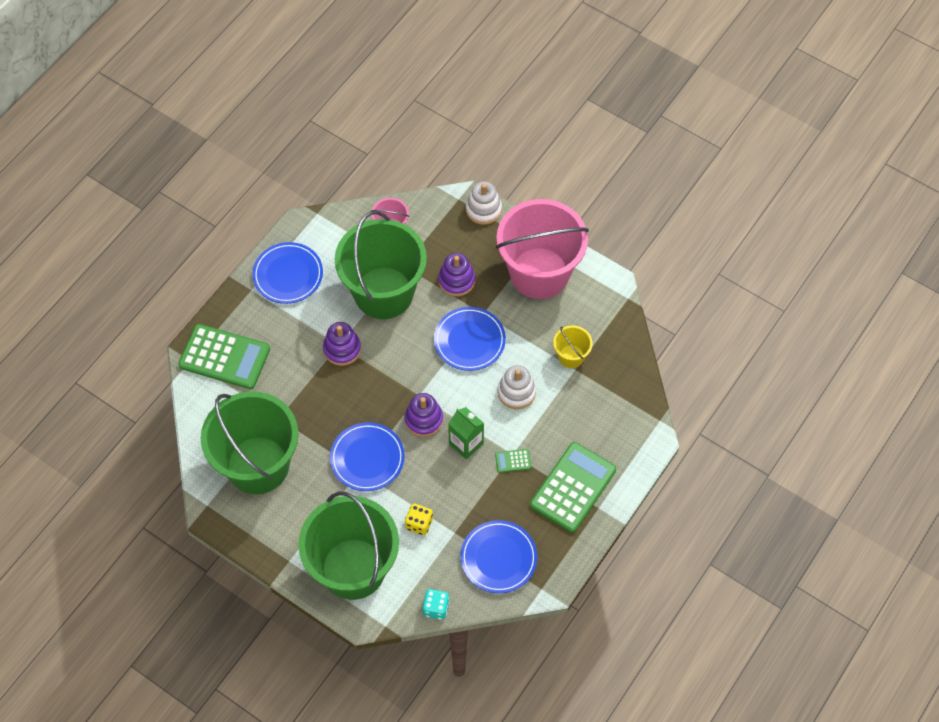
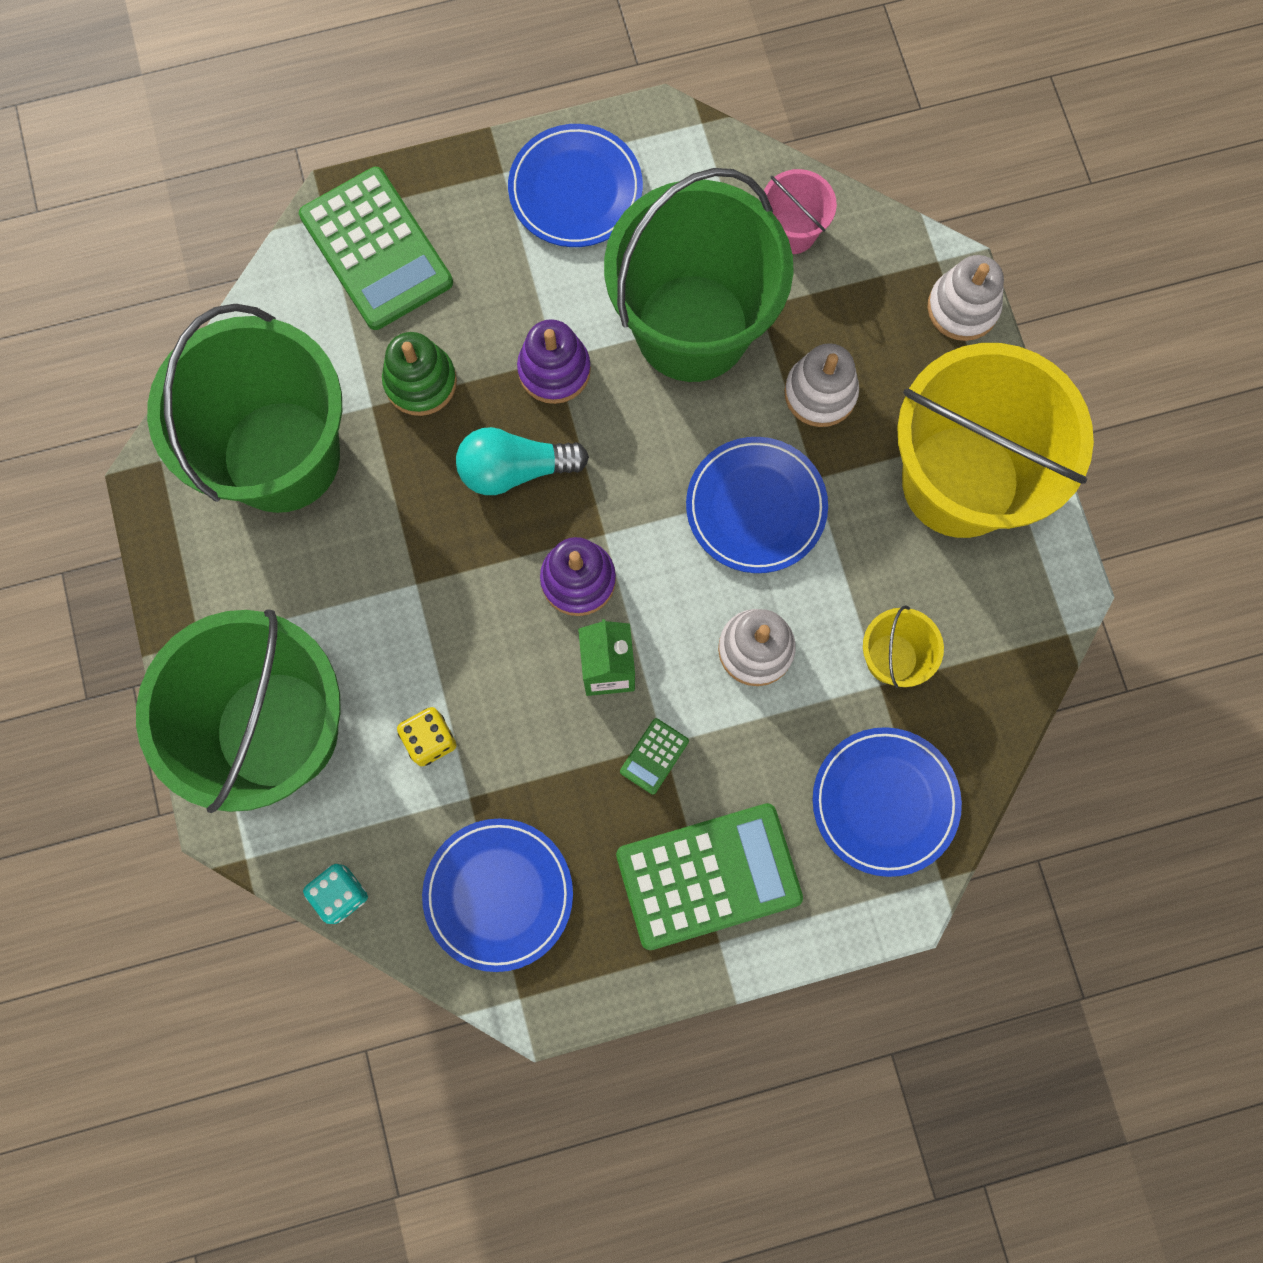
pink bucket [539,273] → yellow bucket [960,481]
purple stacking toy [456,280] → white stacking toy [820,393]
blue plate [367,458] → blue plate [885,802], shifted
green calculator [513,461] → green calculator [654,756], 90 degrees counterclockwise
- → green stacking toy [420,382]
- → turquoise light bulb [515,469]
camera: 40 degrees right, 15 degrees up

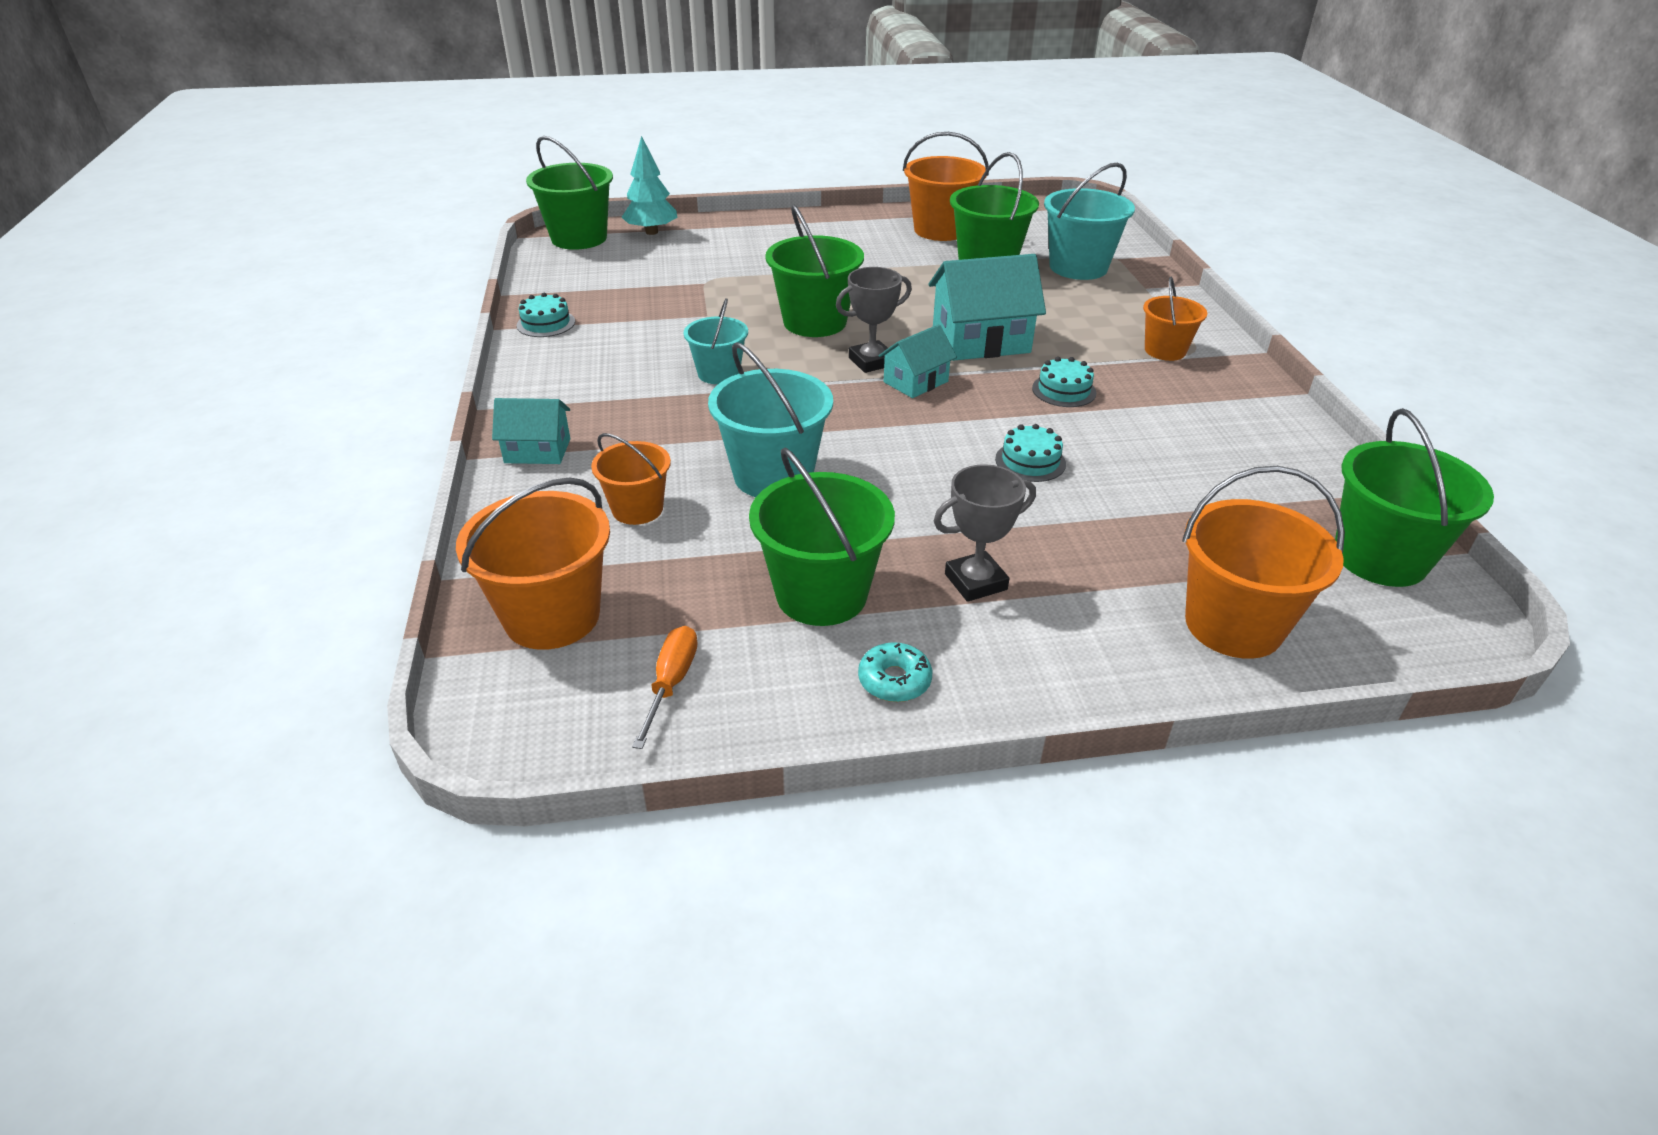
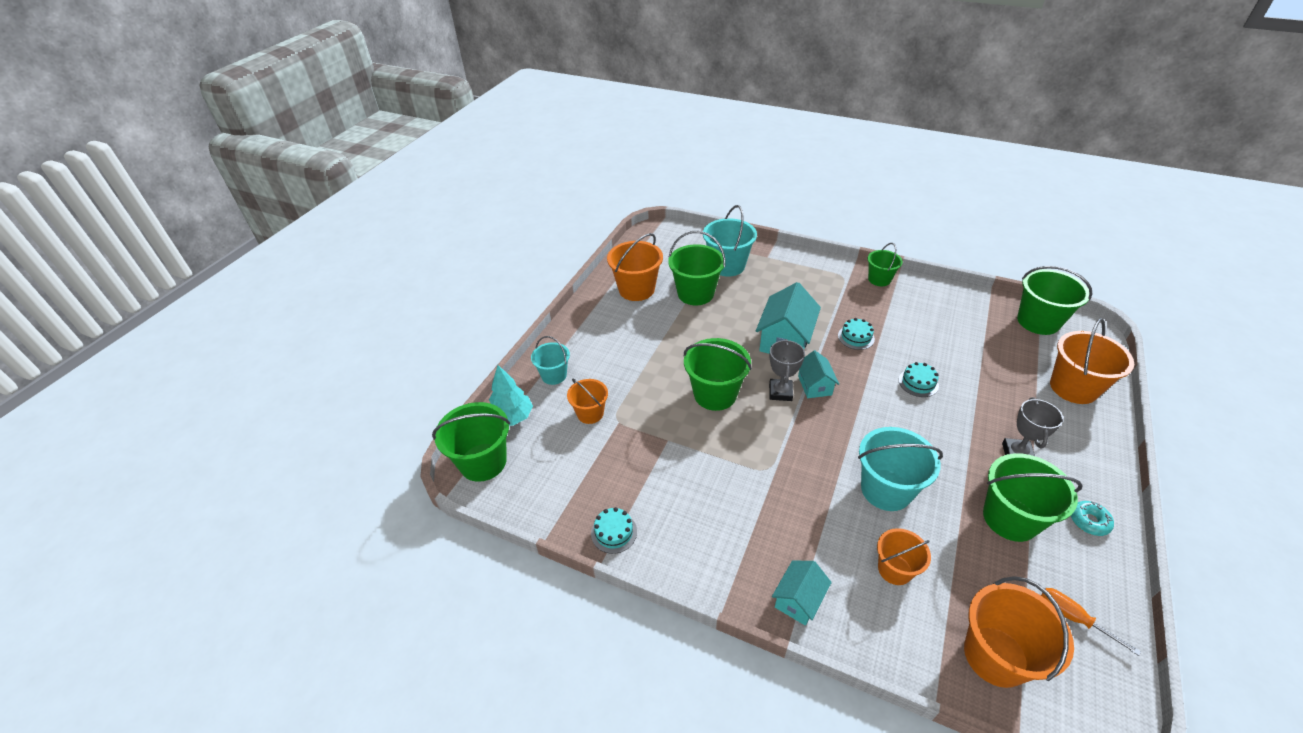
orange bucket [1165,350] → orange bucket [590,413], shifted
turquoise bucket [718,373] → turquoise bucket [554,375], shifted
- → green bucket [879,279]
camera: 55 degrees left, 5 degrees up

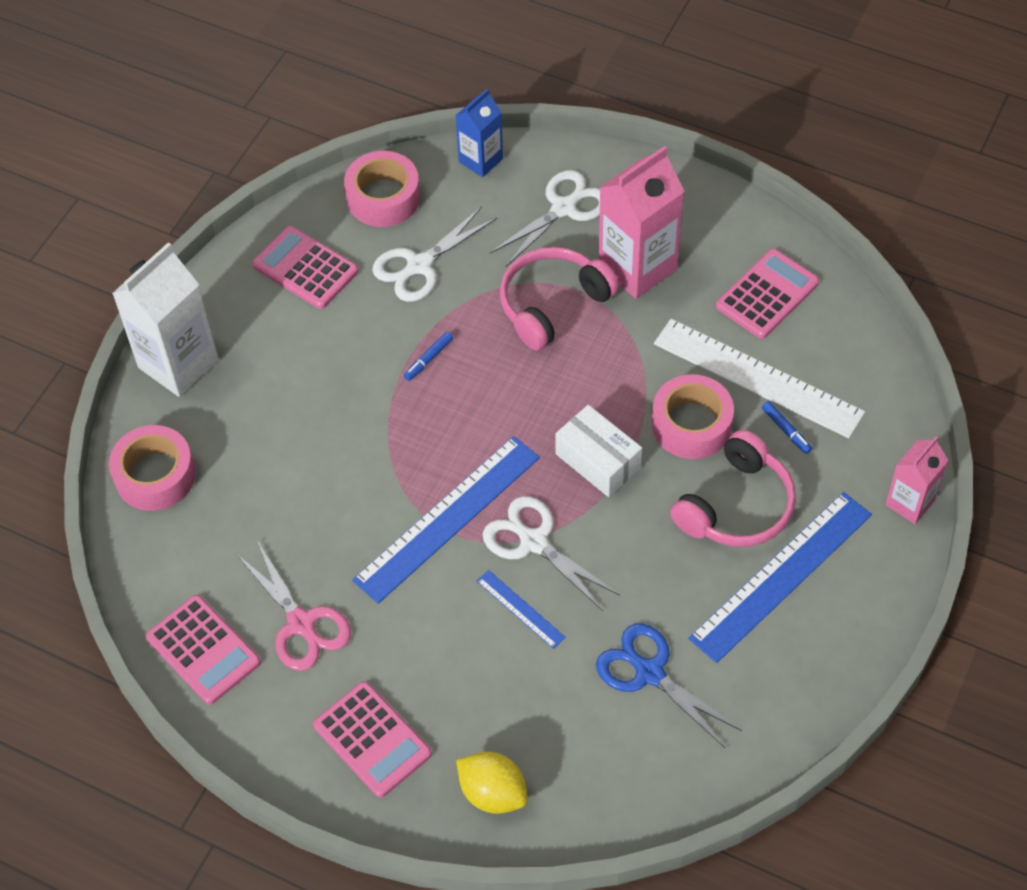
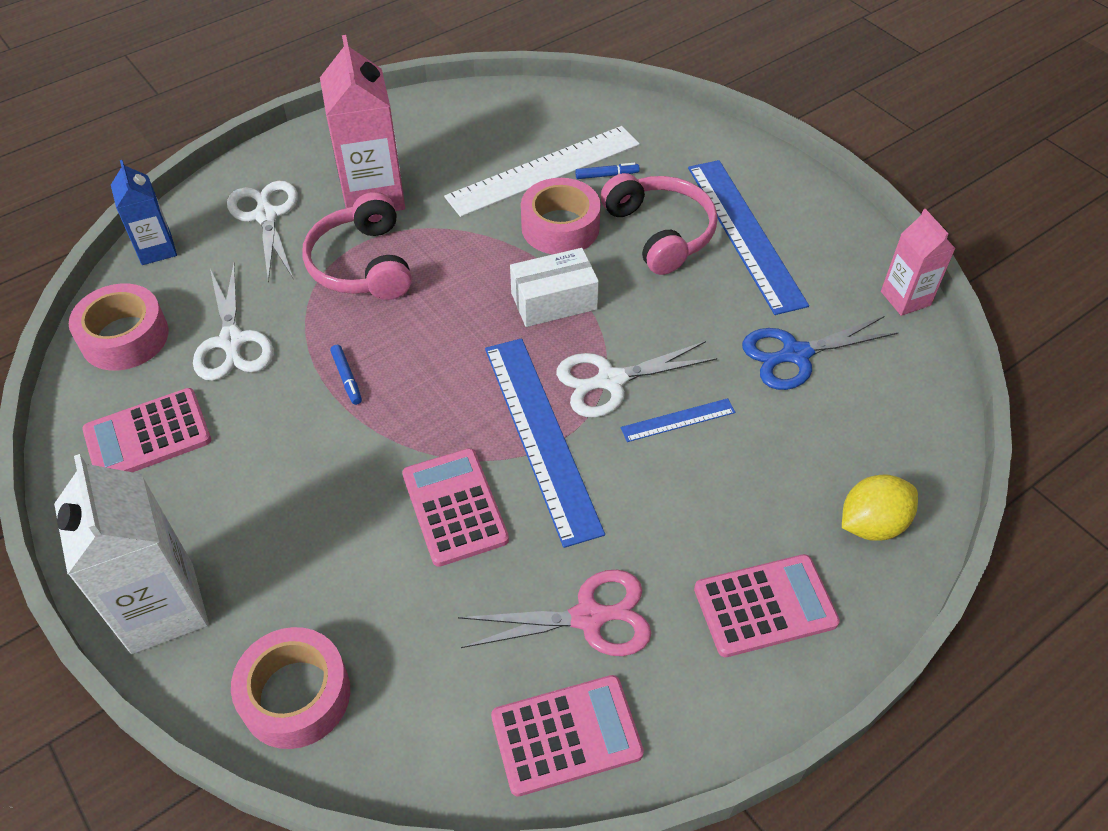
pink calculator [767,295] → pink calculator [455,507], shifted
pink carton [909,503] → pink carton [905,298], shifted
camera: 65 degrees left, 5 degrees down

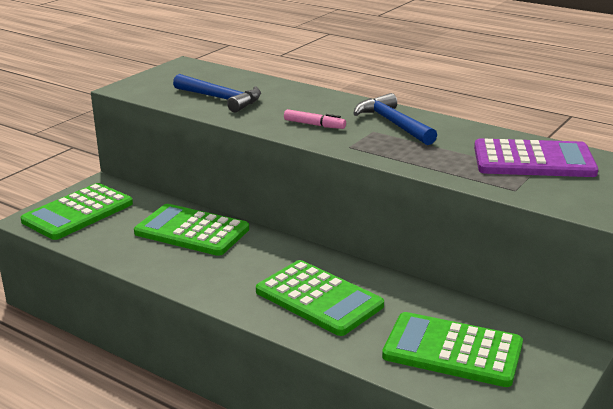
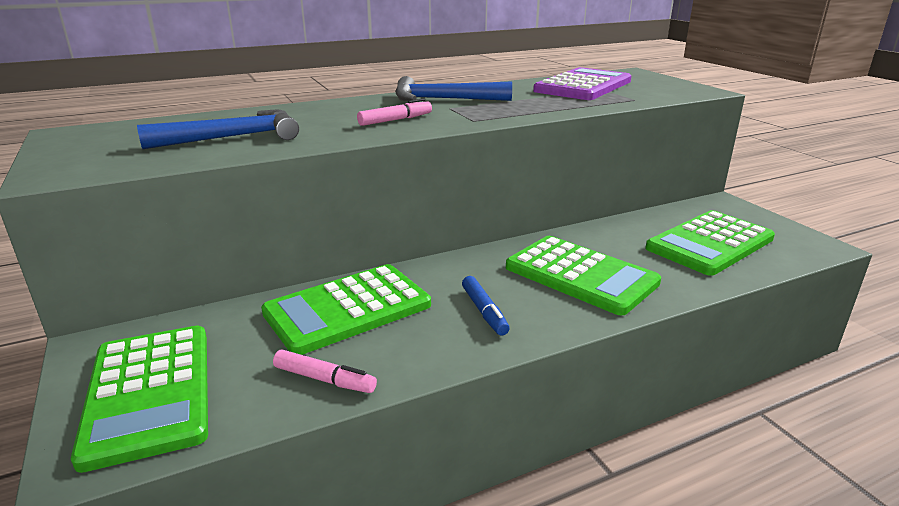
green calculator [318,299] → green calculator [580,275], 60 degrees clockwise
- → blue marker [484,311]
- → pink marker [324,379]
camera: 60 degrees left, 0 degrees up

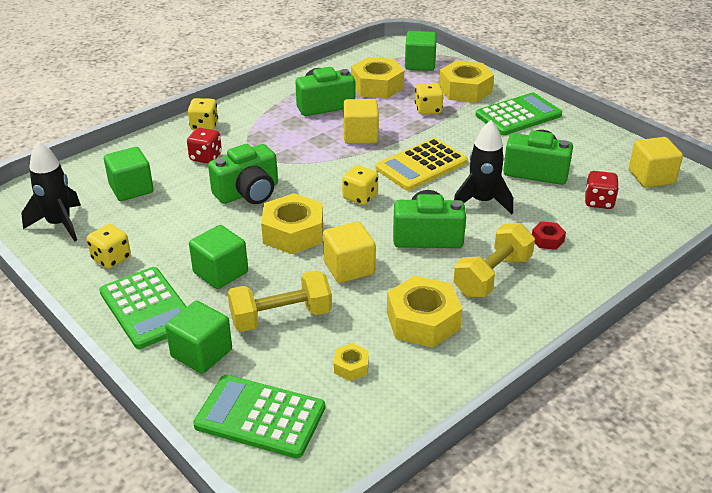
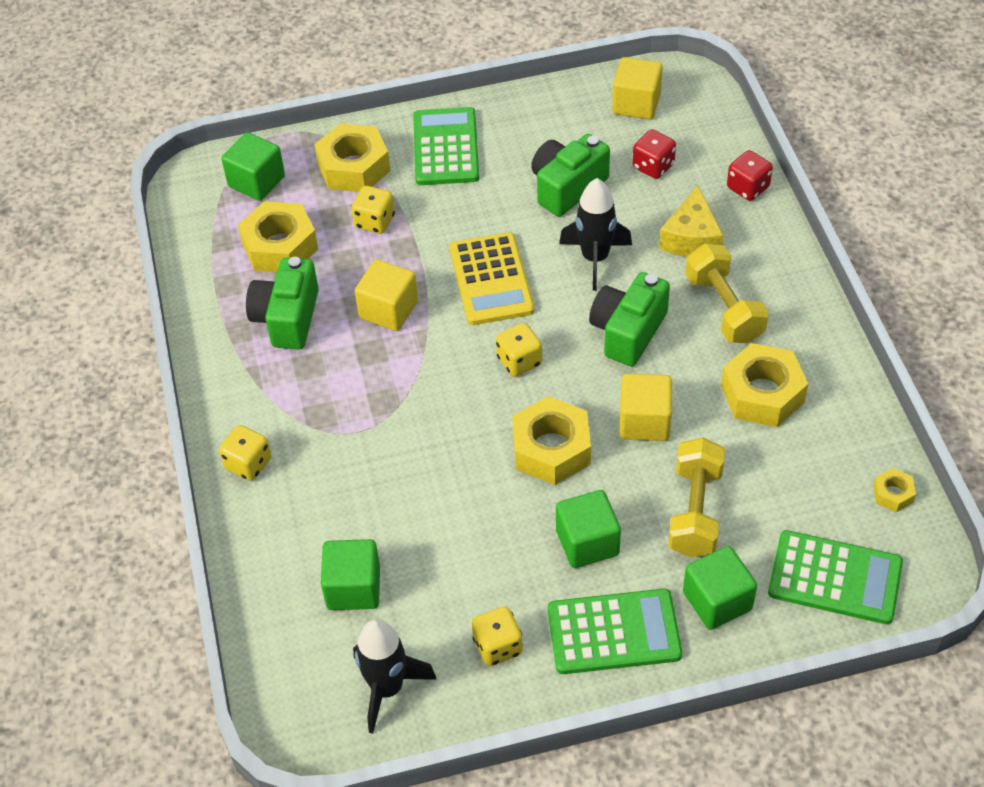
red dice [205,157] → red dice [748,188], shifted
green camera [248,193] → -
red nut [547,240] → yellow cheese [691,238]
yellow nut [351,366] → yellow nut [893,494], shifted
green calculator [260,417] → green calculator [835,578], 120 degrees counterclockwise
camera: 60 degrees left, 15 degrees up

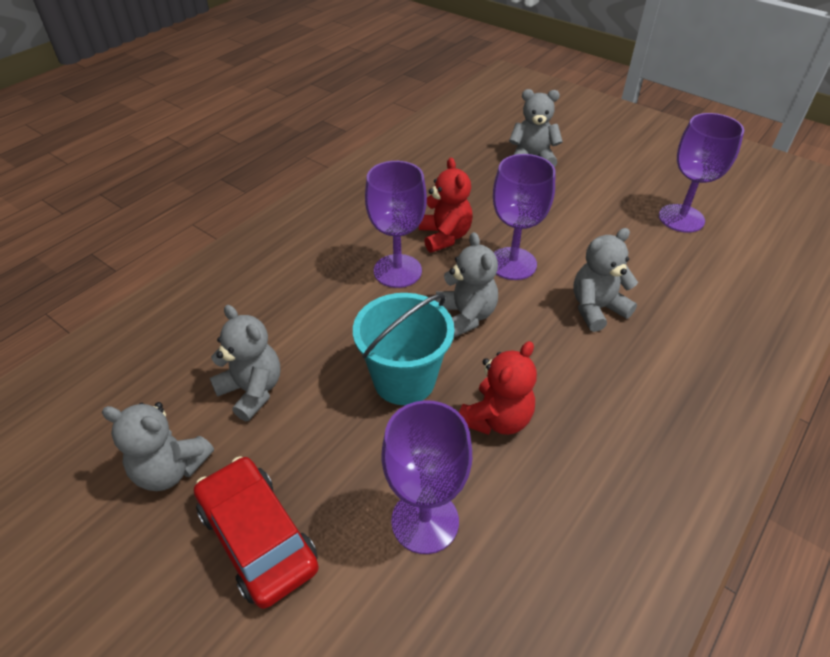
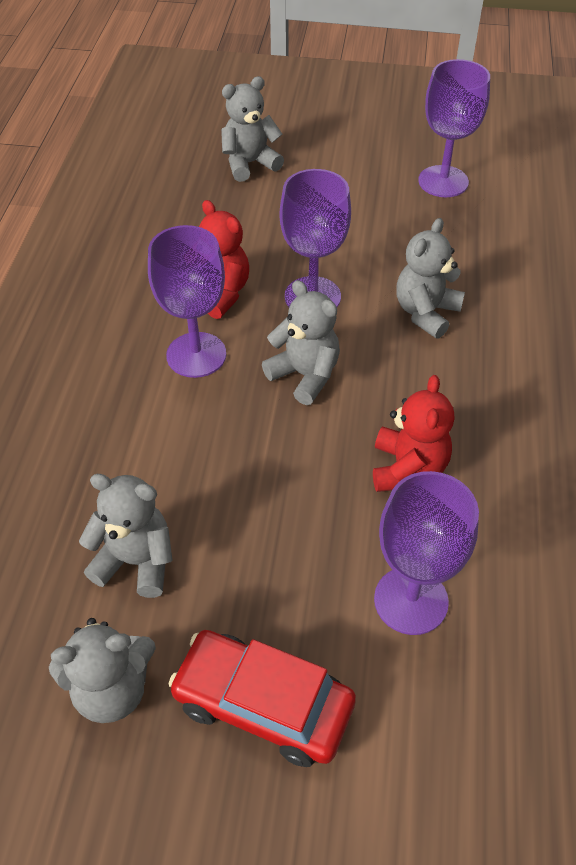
turquoise bucket [404,380] → -
camera: 30 degrees left, 5 degrees up

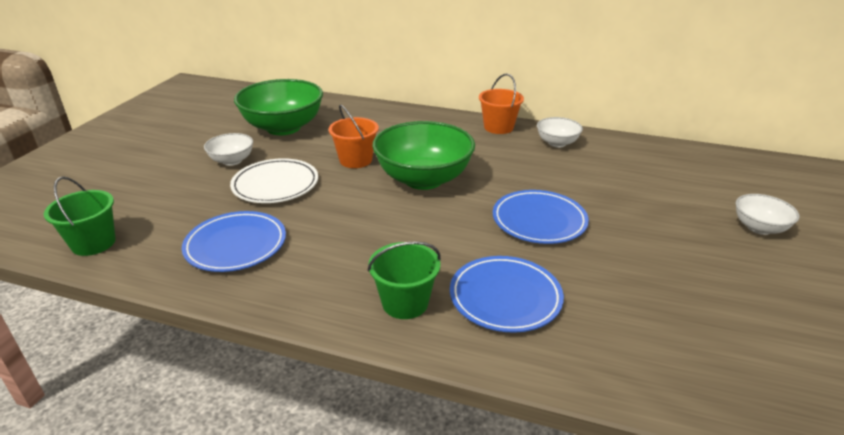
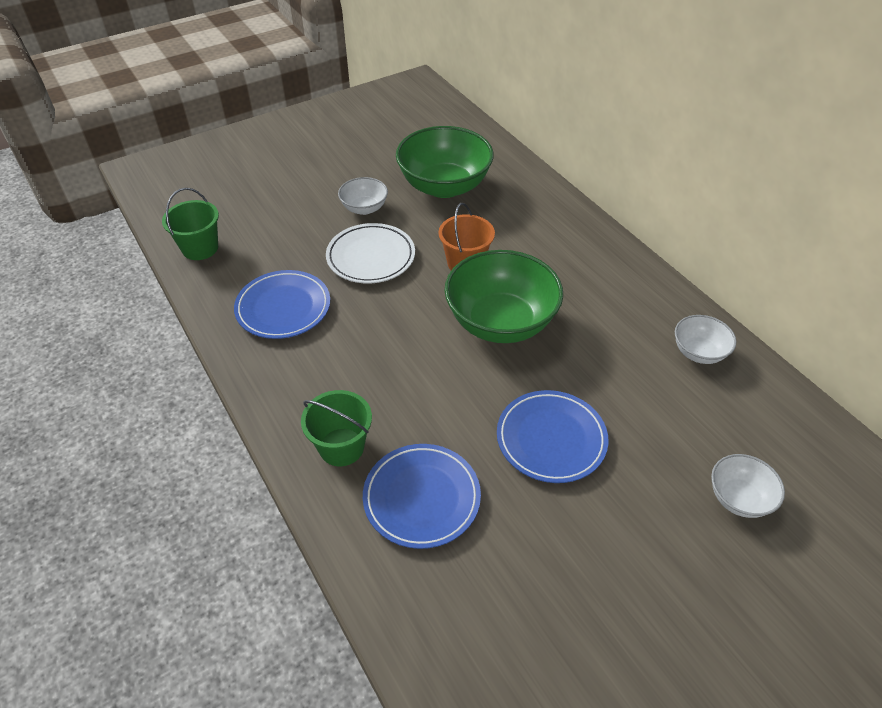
orange bucket [498,127] → -
white bowl [759,228] → white bowl [739,498], shifted
camera: 40 degrees right, 15 degrees up

